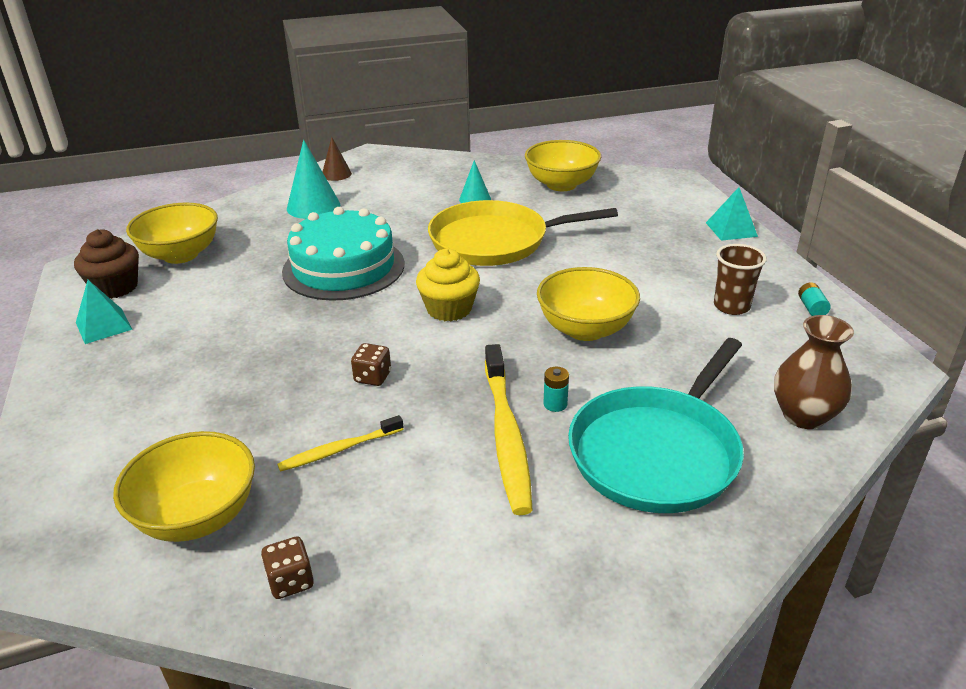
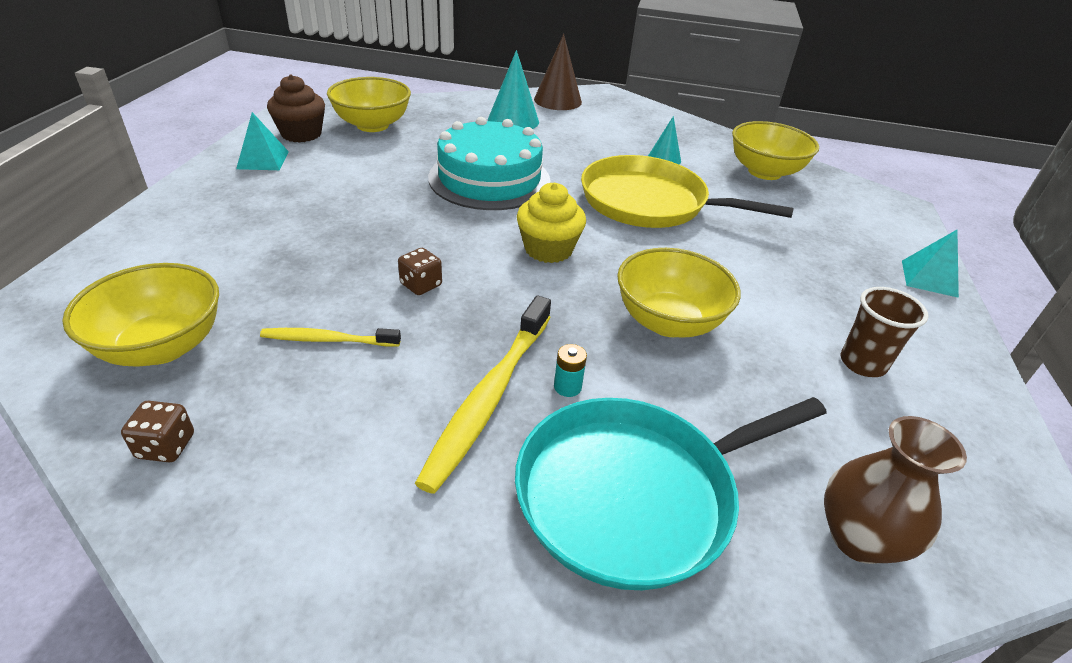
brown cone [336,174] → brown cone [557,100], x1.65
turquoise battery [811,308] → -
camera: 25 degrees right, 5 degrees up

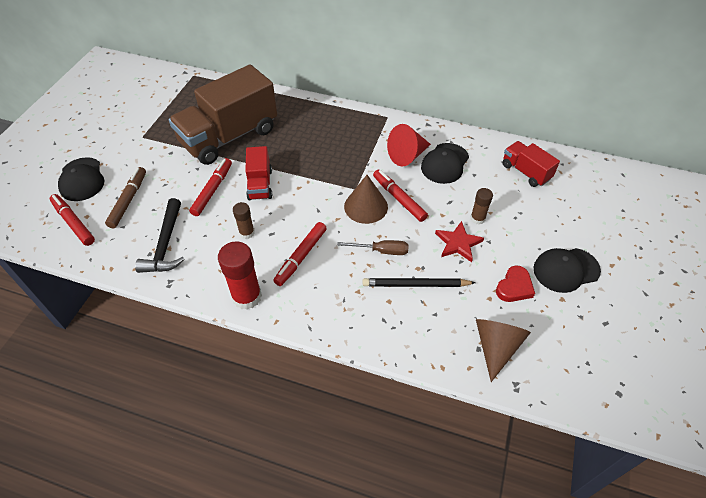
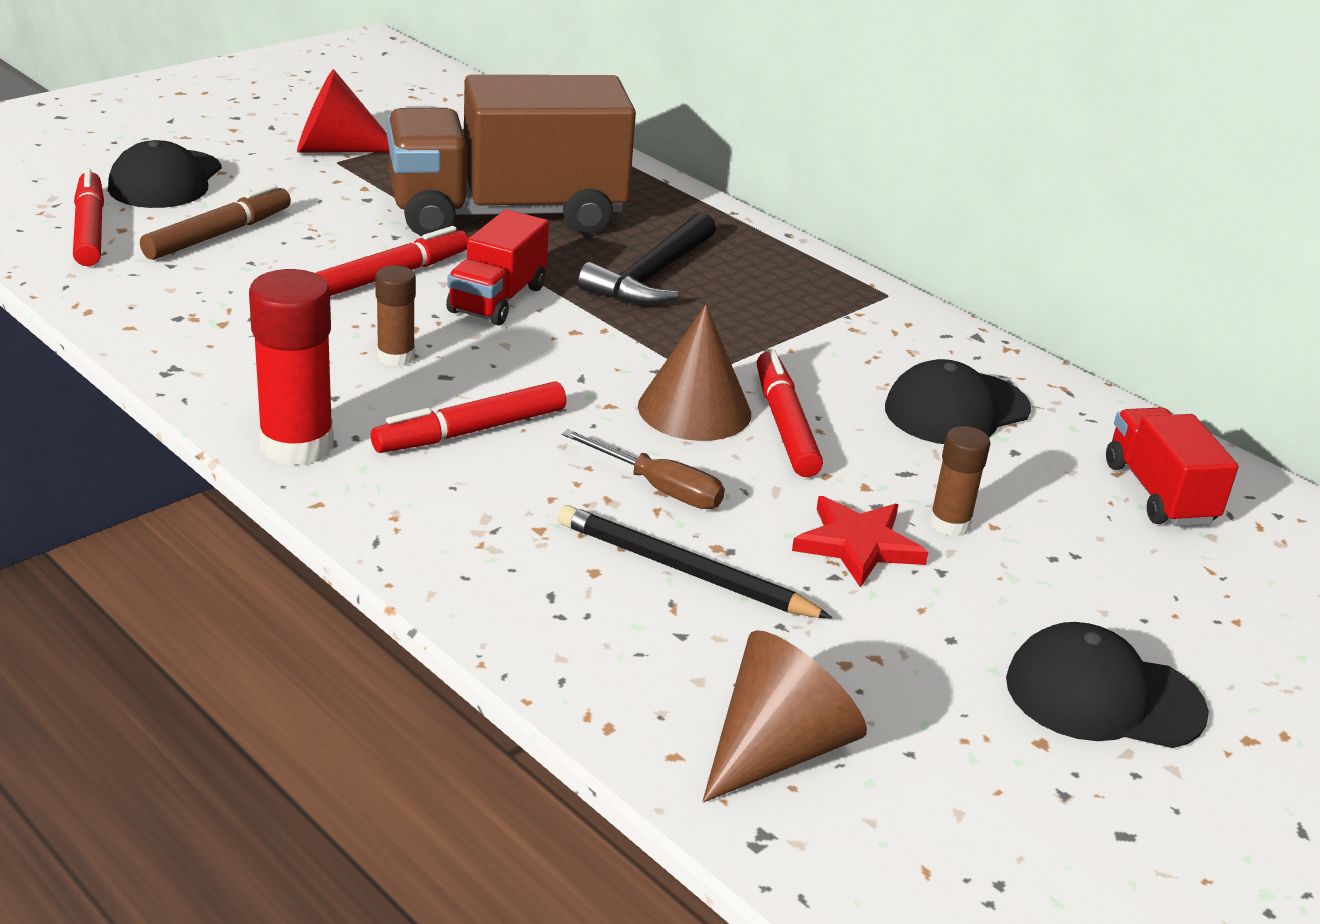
red cone [407,155] → red cone [336,149], shifted
black hammer [165,244] → black hammer [652,275], shifted
red heart [514,287] → -
camera: 25 degrees right, 20 degrees down

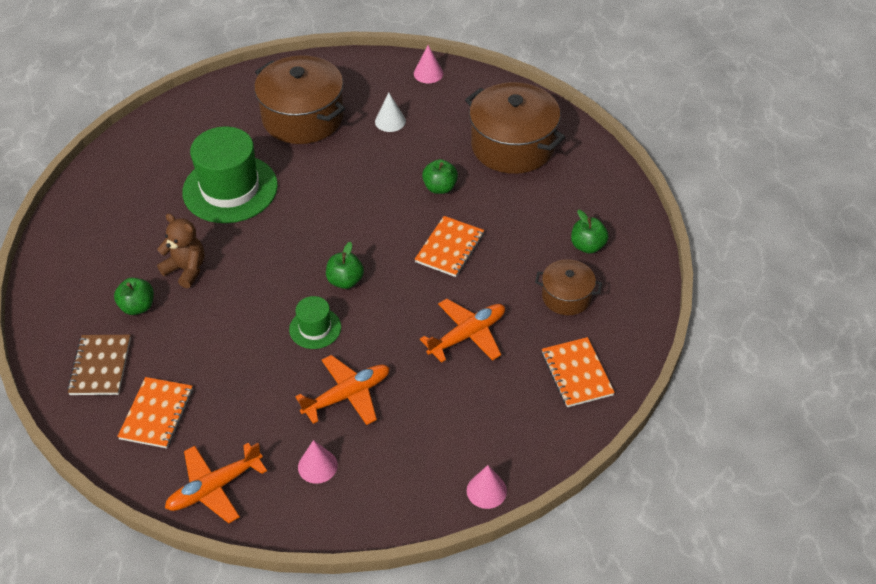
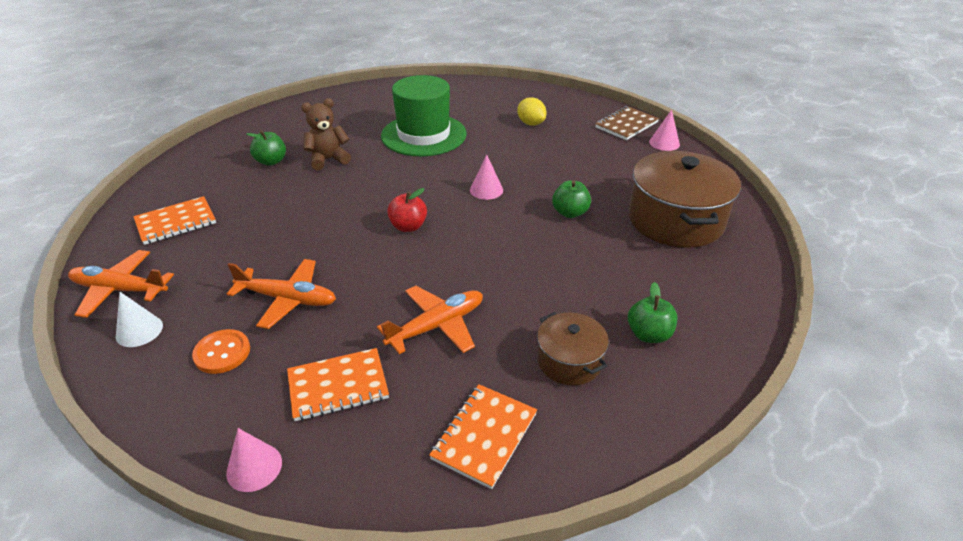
brown pot [303,117] → yellow lemon [531,123]
white cone [390,121] → white cone [139,331], shifted
brown teddy bear [186,269] → brown teddy bear [328,159], 105 degrees counterclockwise
orange notebook [450,248] → orange notebook [338,386], shifted
green apple [345,281] → red apple [408,226]
green hat [315,328] → -
orange plane [467,335] → orange plane [437,326], 45 degrees counterclockwise
brown notebook [100,366] → brown notebook [626,125], shifted
pink cone [317,466] → pink cone [486,190], shifted
- → orange button [222,353]
camera: 45 degrees right, 10 degrees down

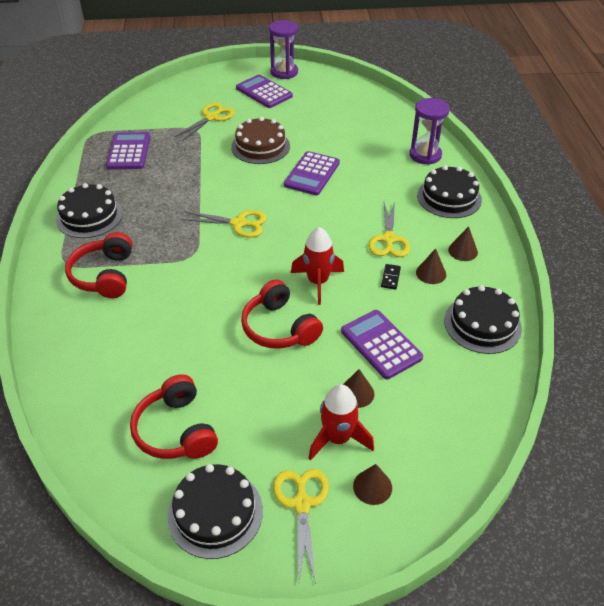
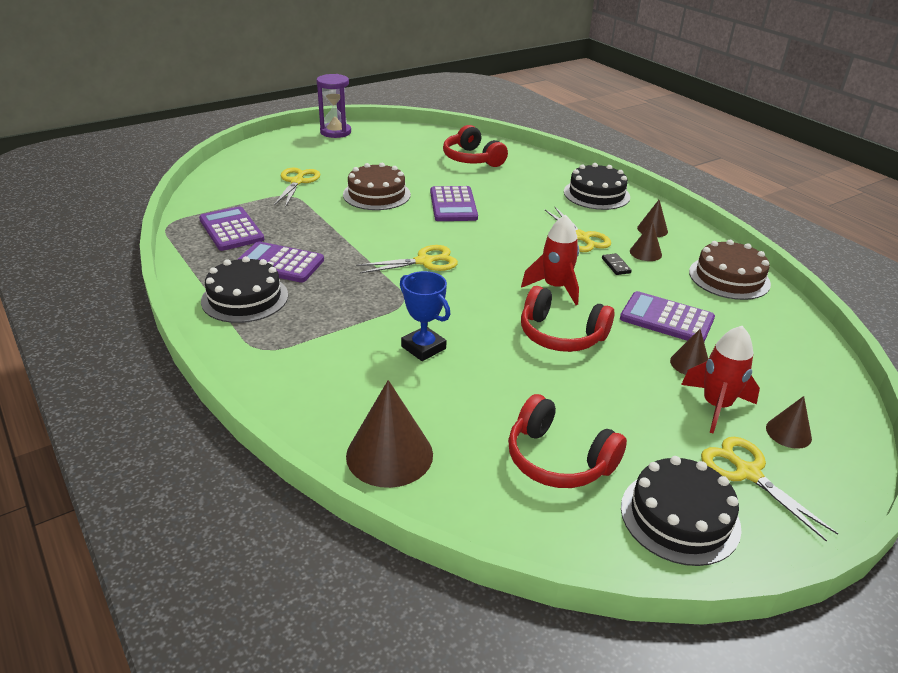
purple calculator [264,92] → purple calculator [279,263], shifted
purple hourglass [425,155] → -
red headphones [104,275] → red headphones [472,159], shifted
black cake [482,324] → brown cake [729,278]
- → blue trophy [423,347]
- → brown cone [389,454]
camera: 30 degrees left, 10 degrees down

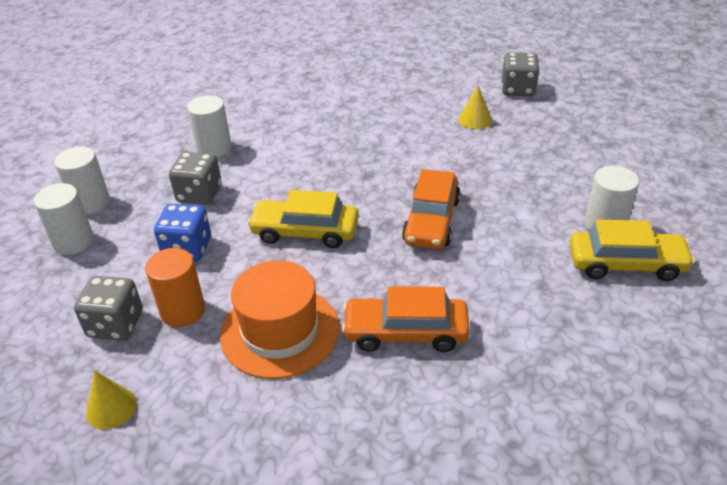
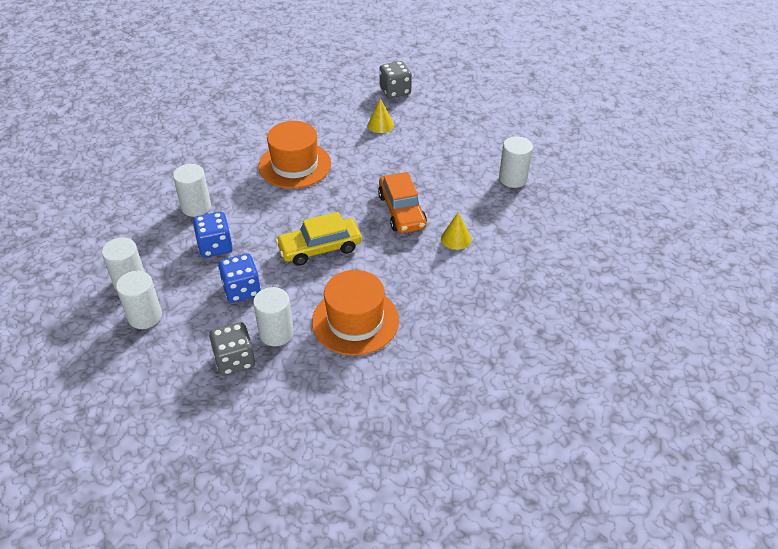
grey dice [199,194] → blue dice [215,246]
yellow car [626,264] → -
orange cylinder [183,311] → white cylinder [276,333]
orange car [406,332] → -
yellow cone [111,408] → yellow cone [456,238], shifted
- → orange hat [295,165]
camera: 30 degrees left, 5 degrees up

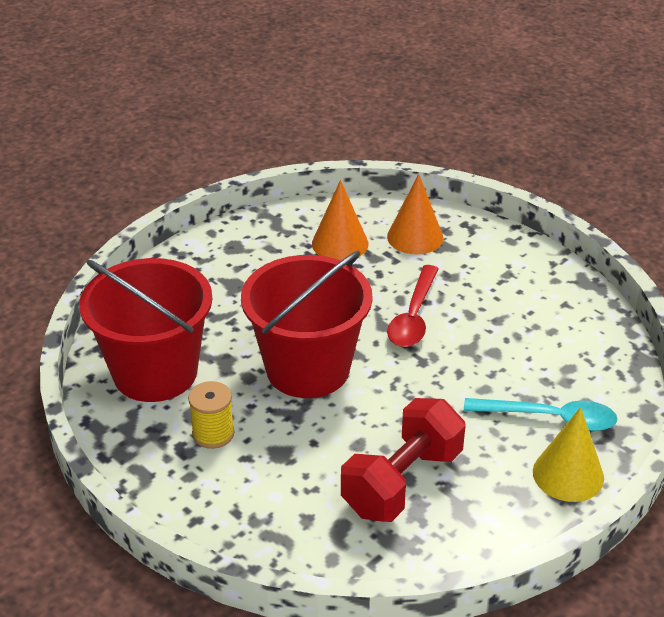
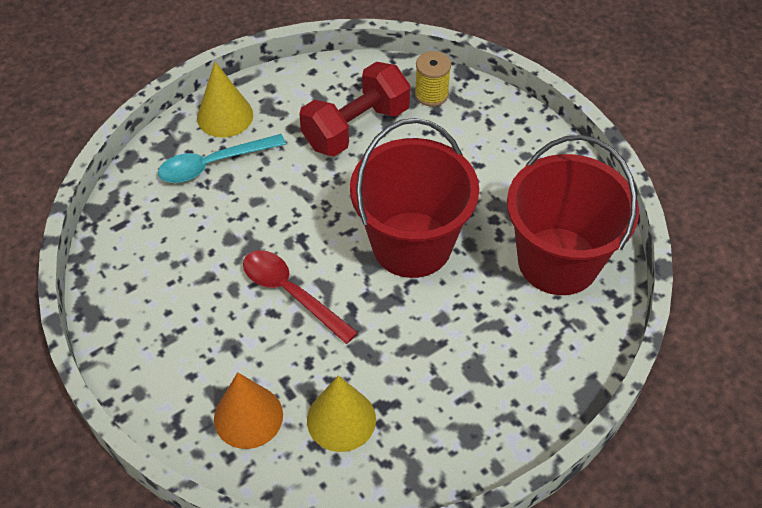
orange cone [340,243] → yellow cone [341,419]
red spoon [413,316] → red spoon [291,293], 75 degrees counterclockwise
yellow spool [213,433] → yellow spool [431,94], shifted
turquoise spoon [550,418] → turquoise spoon [213,164], 45 degrees counterclockwise
camera: 170 degrees left, 15 degrees up

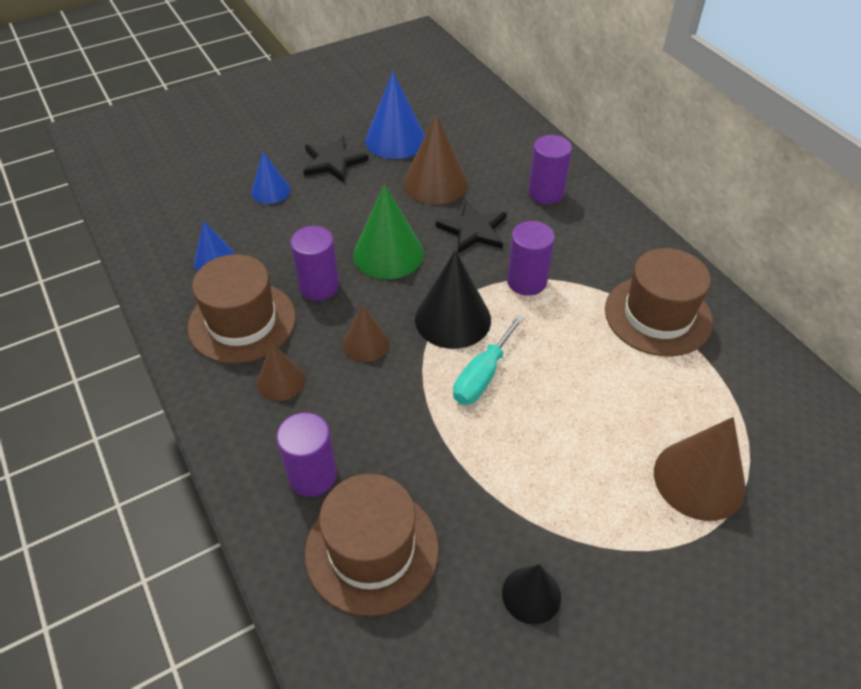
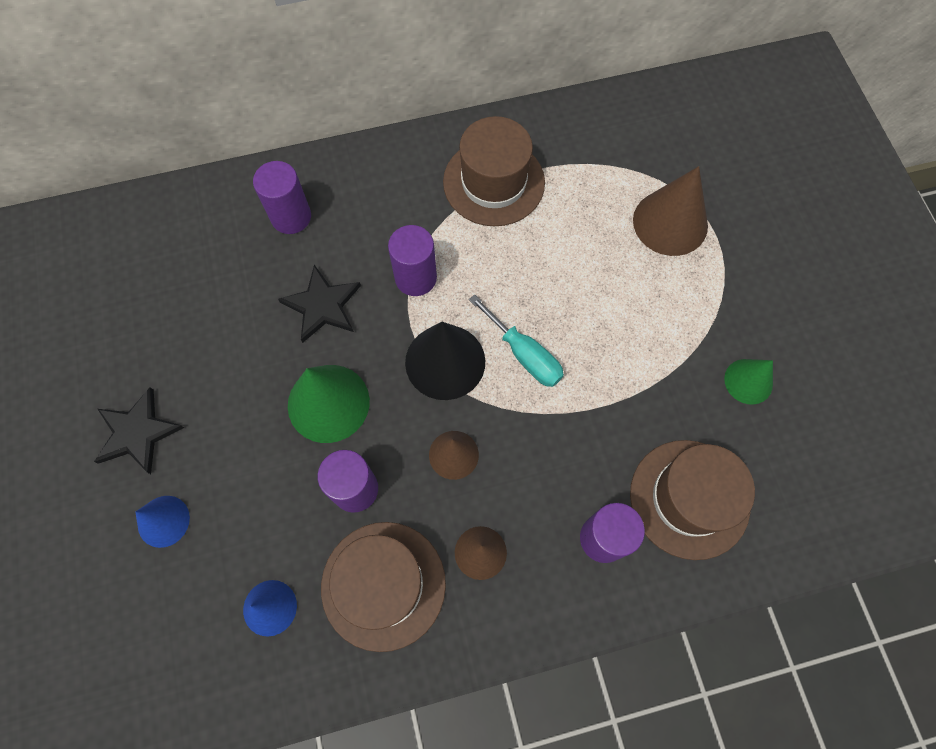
blue cone [395,140] → -
brown cone [435,183] → -
black cone [531,594] → green cone [748,381]
camera: 75 degrees left, 20 degrees up

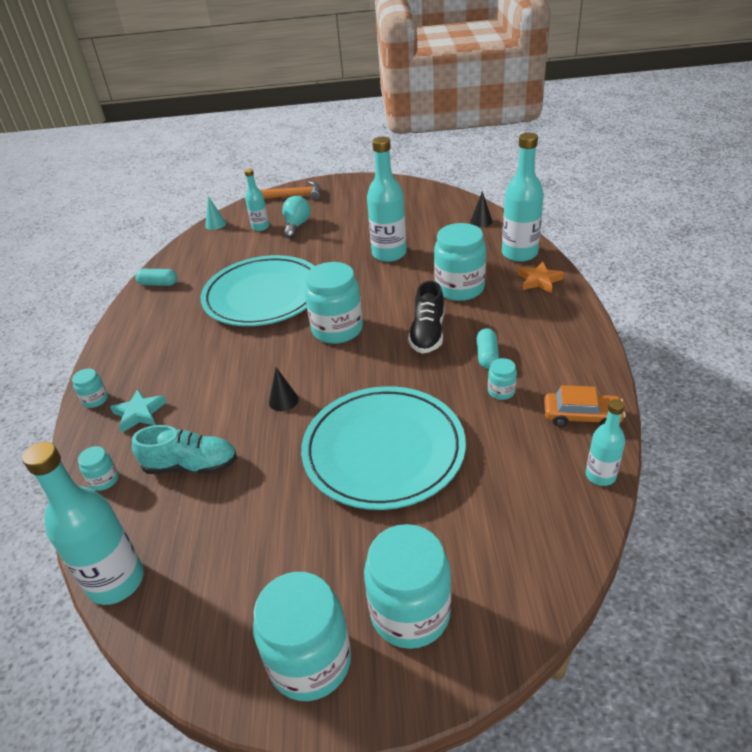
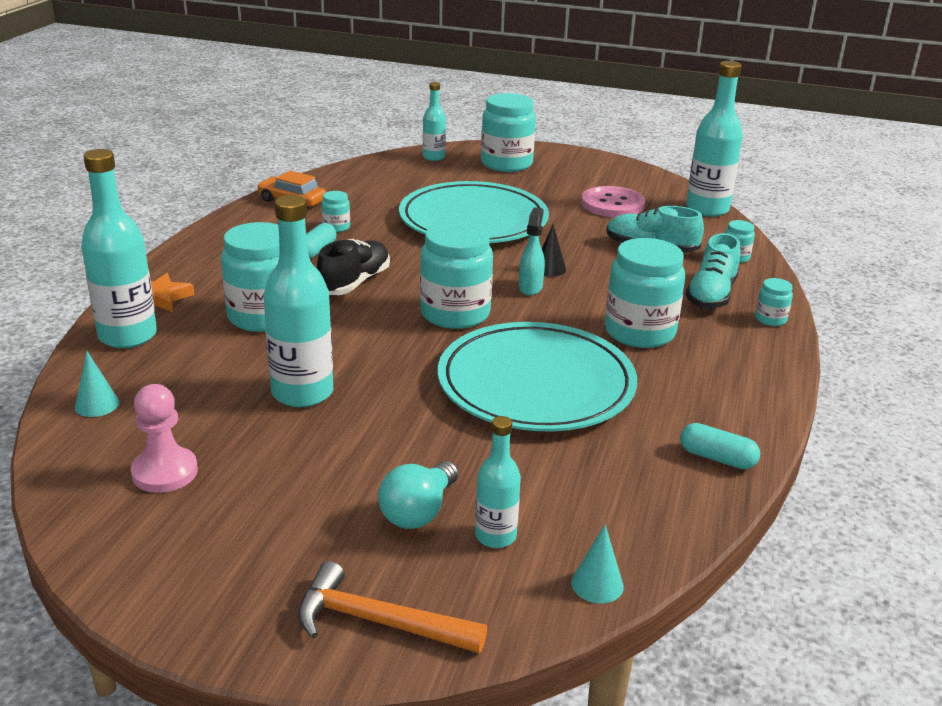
black cone [481,221] → turquoise cone [97,404]
turquoise star [139,413] → turquoise shoe [711,295]
turquoise bottle [600,475] → turquoise bottle [433,157], shifted
turquoise jar [310,661] → turquoise jar [639,332], shifted
- → pink button [612,204]
- → turquoise spray bottle [530,287]
- → pink pawn [165,472]
camera: 165 degrees left, 10 degrees down

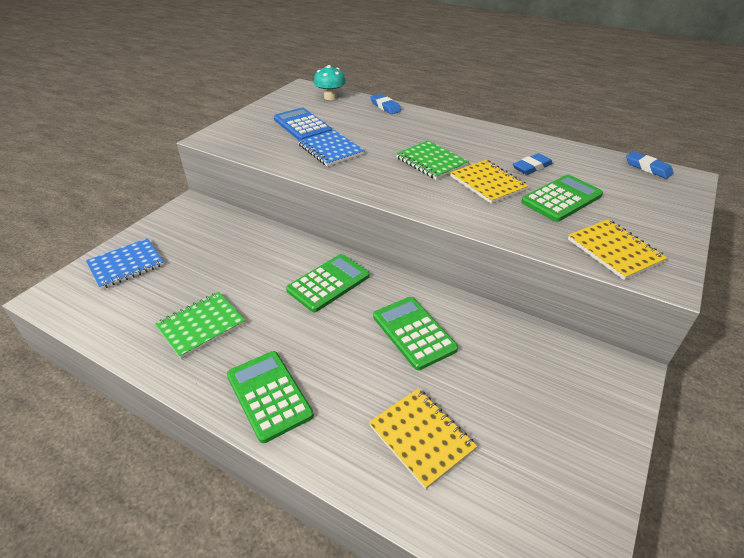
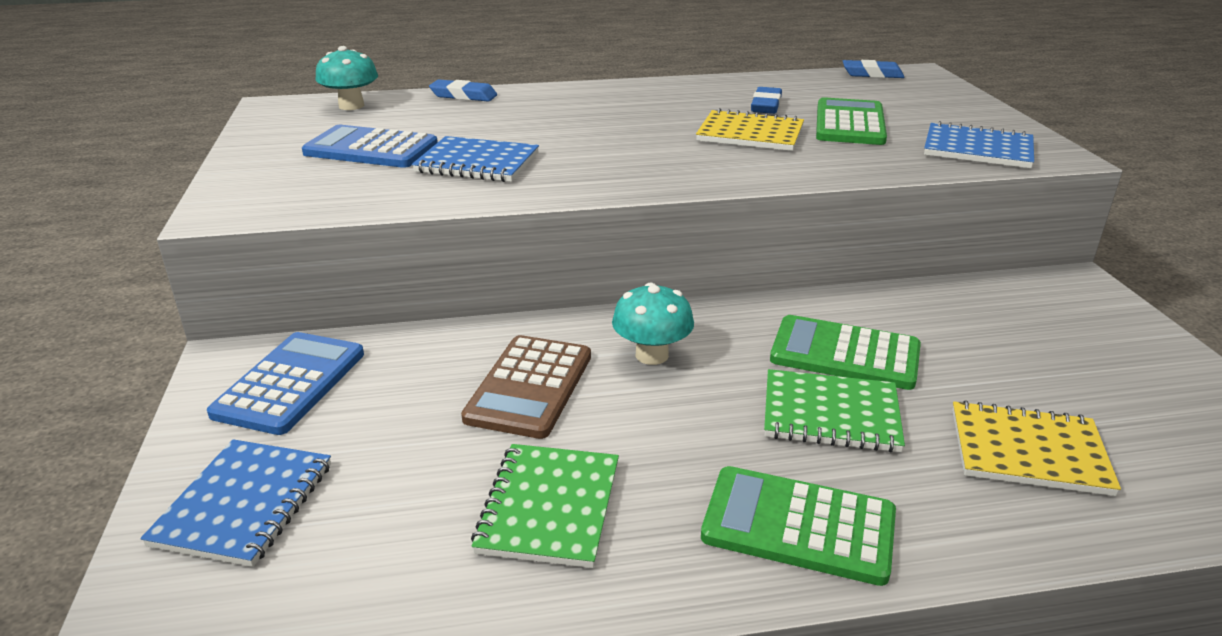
green notebook [431,162] → green notebook [830,414], shifted
yellow notebook [614,251] → blue notebook [977,149]
green calculator [328,283] → turquoise mushroom [652,355]
- → blue calculator [290,383]
- → brown calculator [530,387]
camera: 40 degrees left, 10 degrees down

